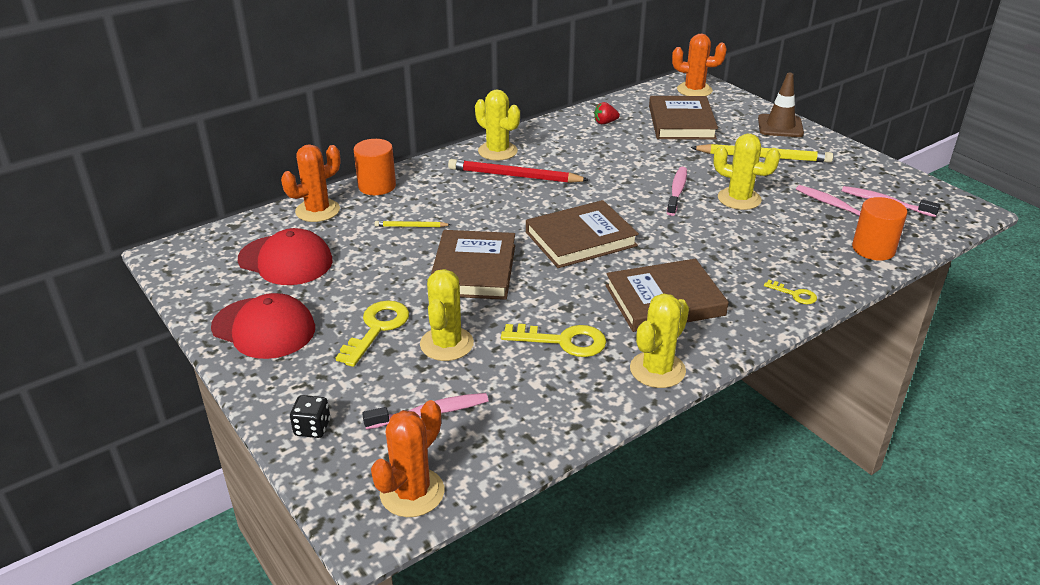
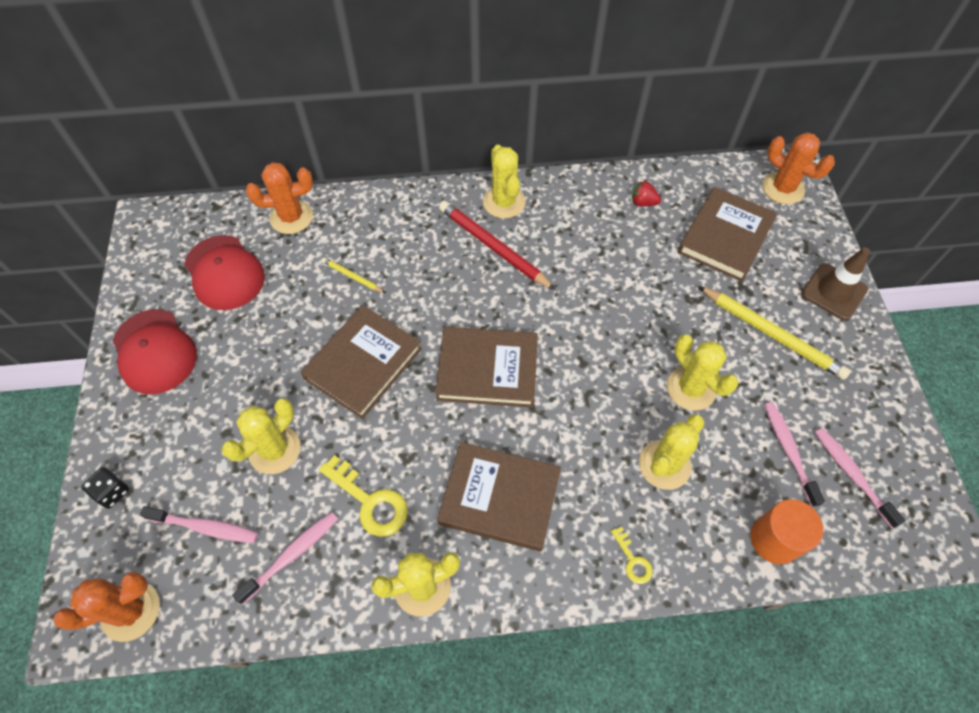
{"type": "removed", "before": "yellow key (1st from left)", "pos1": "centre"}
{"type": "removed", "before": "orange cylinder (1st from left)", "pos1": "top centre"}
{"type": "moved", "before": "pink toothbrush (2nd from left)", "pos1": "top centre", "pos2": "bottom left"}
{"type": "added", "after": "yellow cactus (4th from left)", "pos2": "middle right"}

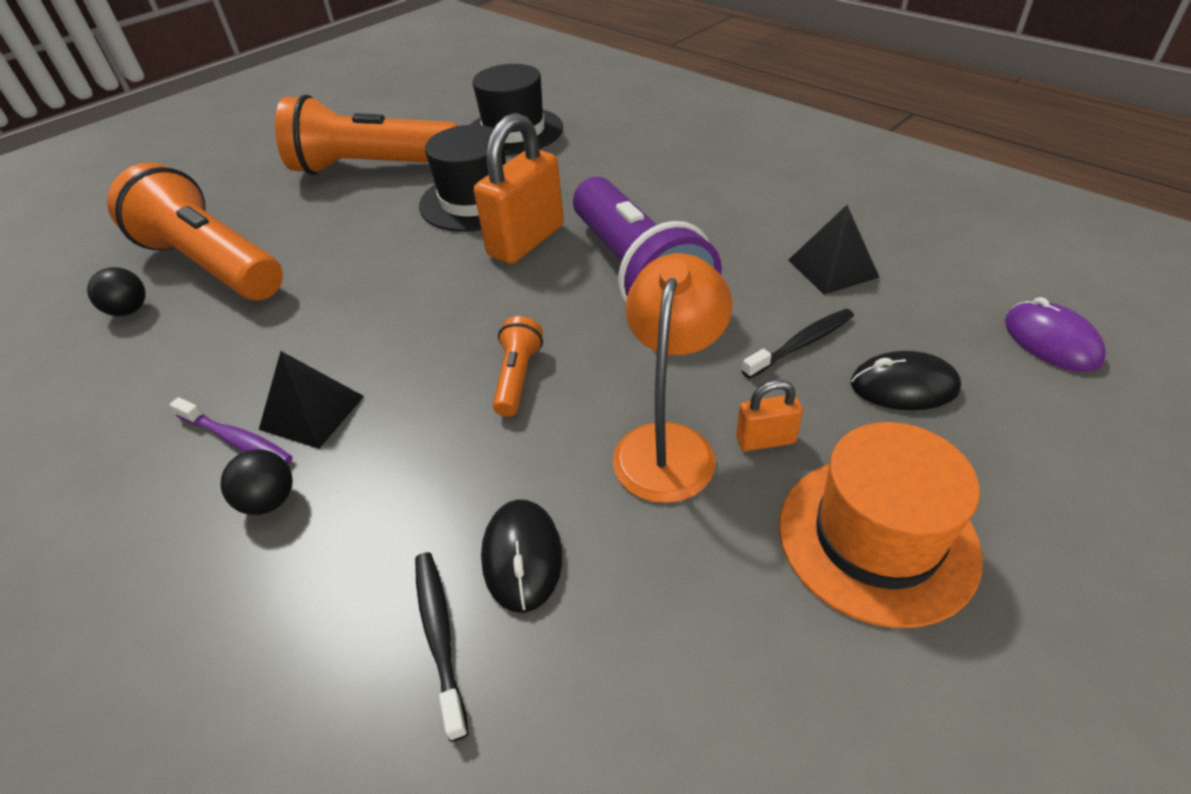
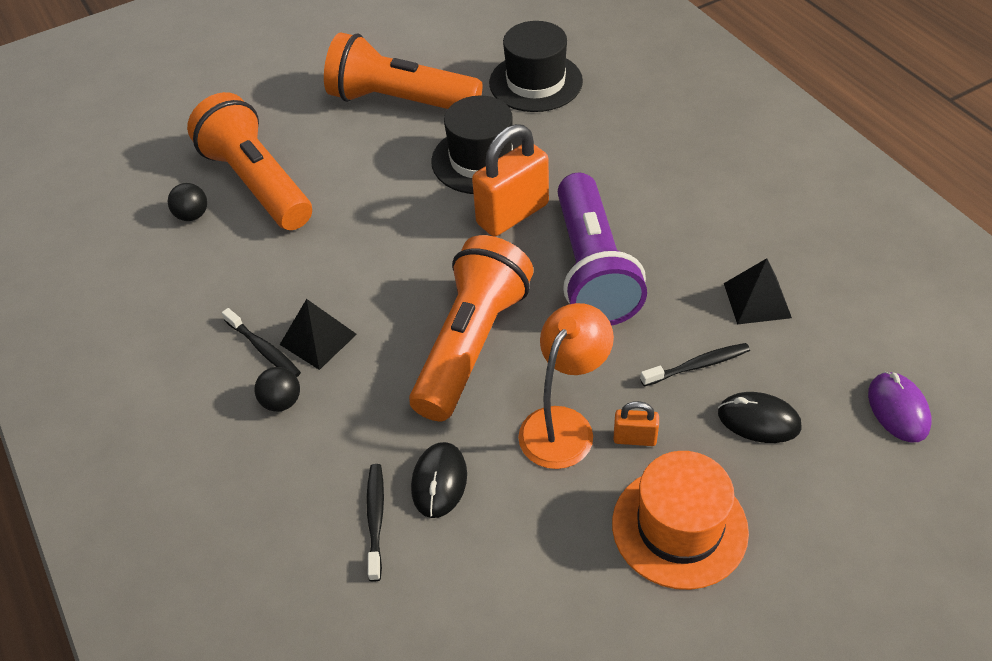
{"type": "recoloured", "before": "purple toothbrush", "after": "black toothbrush (1st from left)", "pos1": "middle left", "pos2": "middle left"}
{"type": "resized", "before": "orange flashlight (3rd from left)", "pos1": "centre", "pos2": "centre", "scale": 2.33}

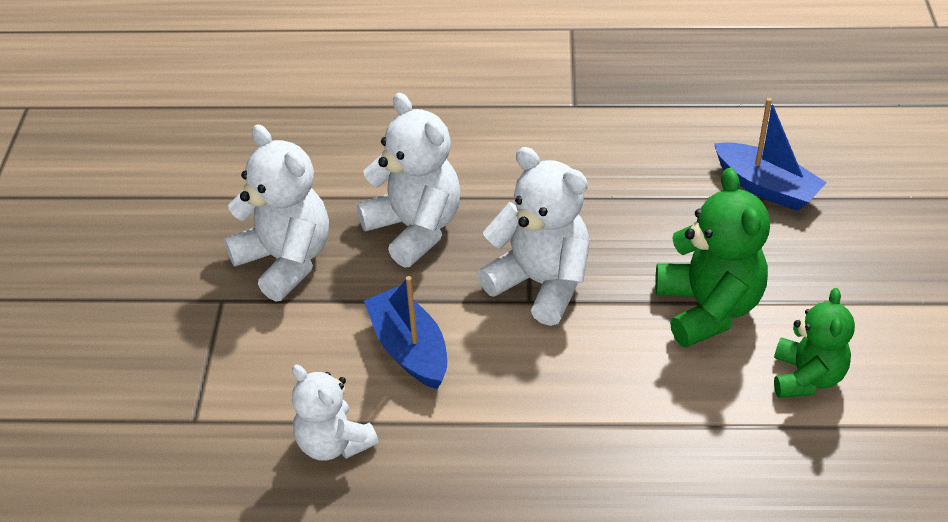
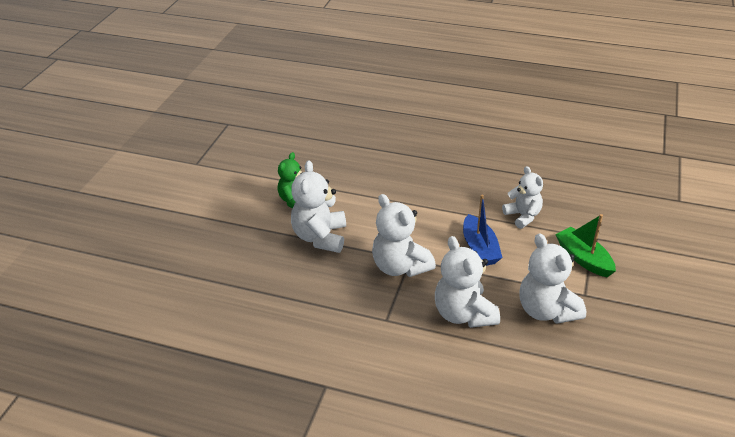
{"type": "recoloured", "before": "green teddy bear (1st from left)", "after": "white teddy bear (1st from left)", "pos1": "middle right", "pos2": "centre"}
{"type": "removed", "before": "blue boat (2nd from left)", "pos1": "top right"}
{"type": "added", "after": "green boat", "pos2": "middle right"}

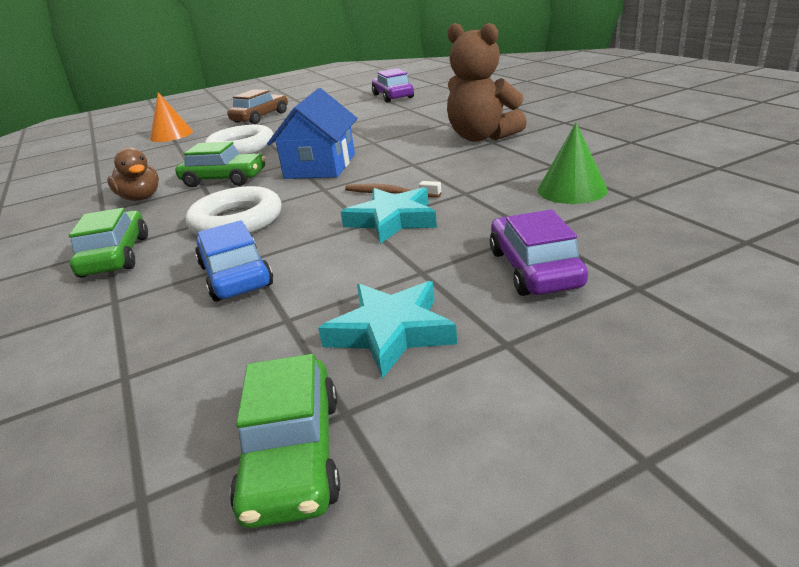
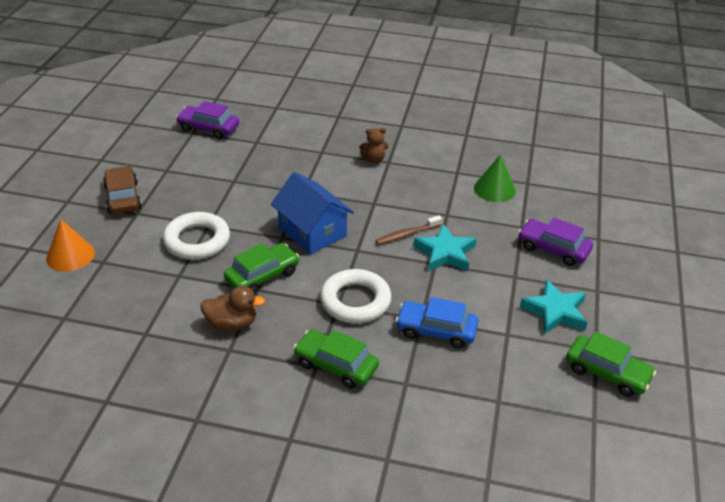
{"type": "resized", "before": "brown teddy bear", "pos1": "top centre", "pos2": "top centre", "scale": 0.48}

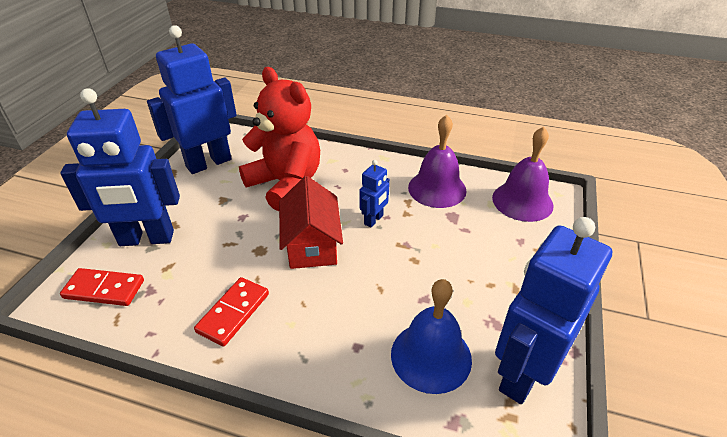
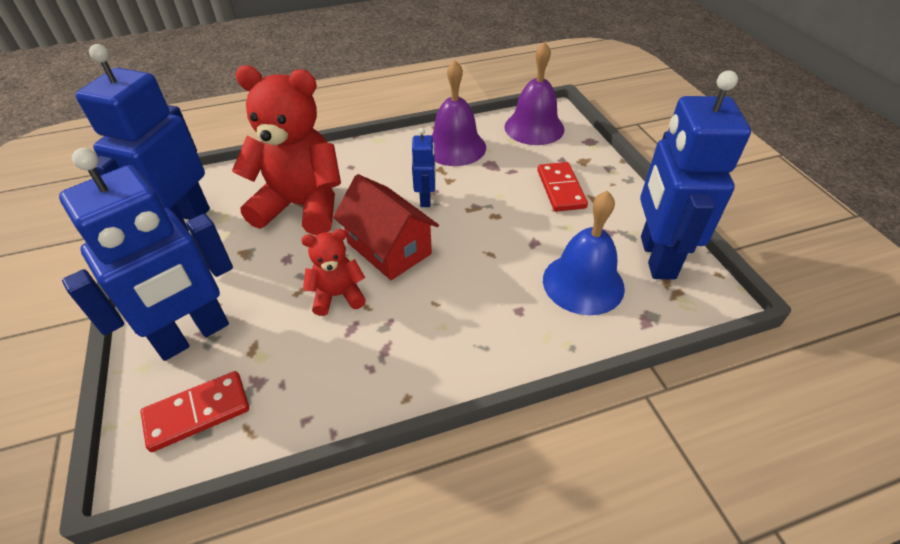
{"type": "moved", "before": "red domino (2nd from left)", "pos1": "bottom left", "pos2": "centre"}
{"type": "added", "after": "red teddy bear (2nd from left)", "pos2": "centre"}

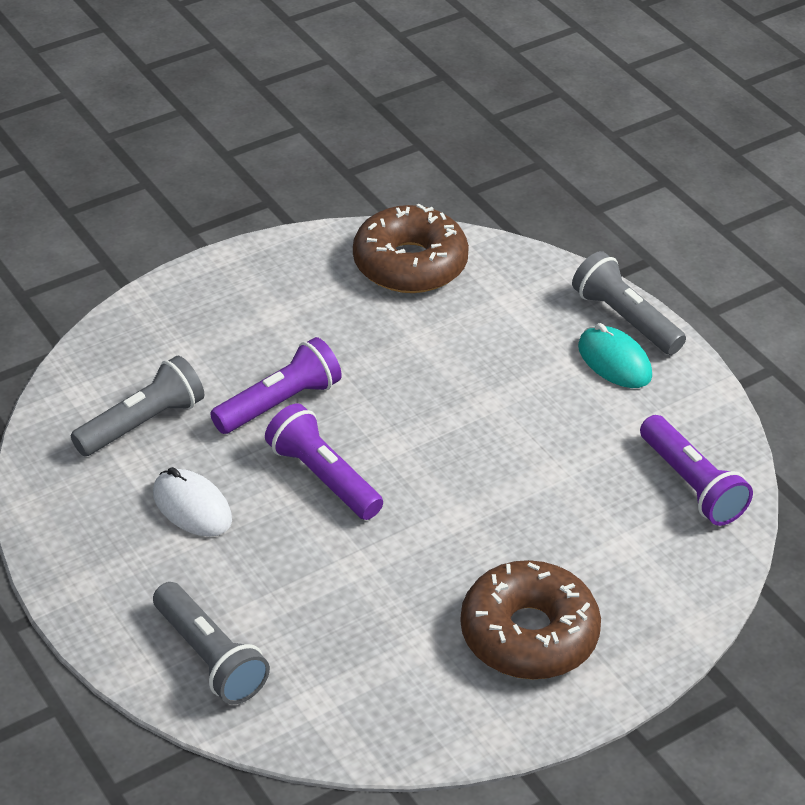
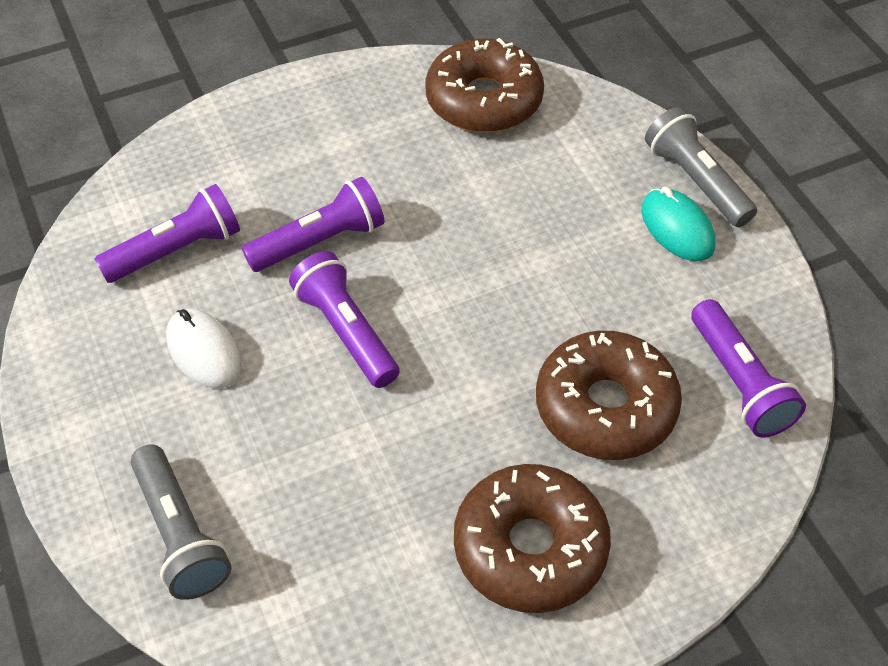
{"type": "recoloured", "before": "grey flashlight (1st from left)", "after": "purple flashlight (1st from left)", "pos1": "middle left", "pos2": "middle left"}
{"type": "added", "after": "brown donut (3rd from left)", "pos2": "middle right"}

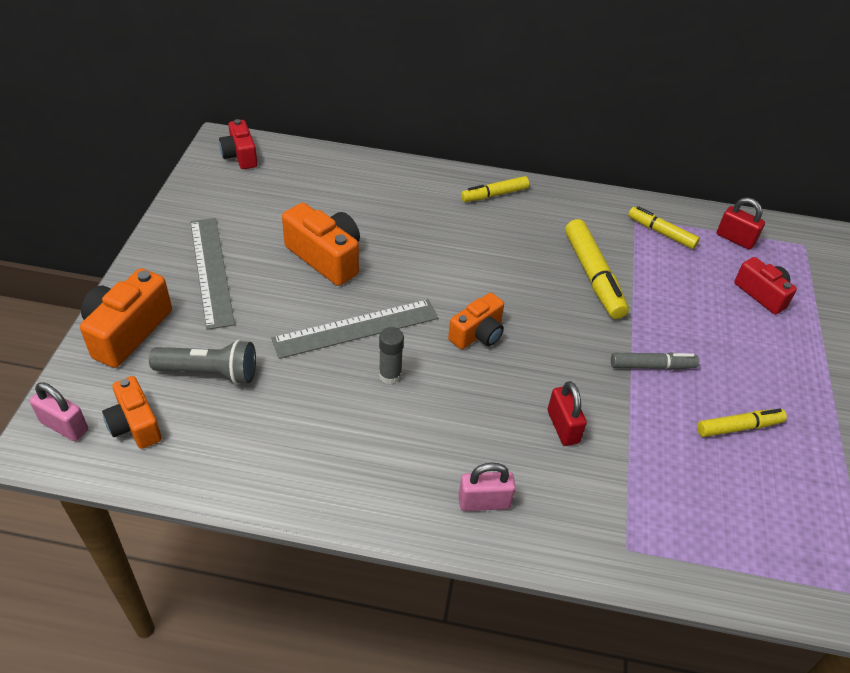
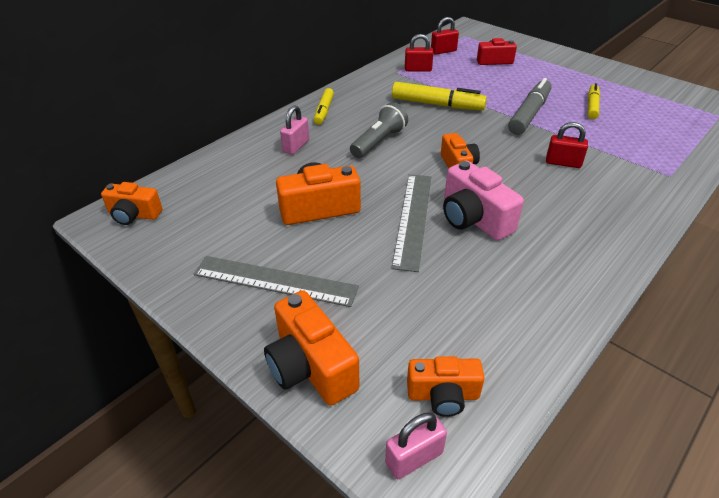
{"type": "moved", "before": "grey flashlight", "pos1": "middle left", "pos2": "top centre"}
{"type": "recoloured", "before": "red camera (1st from left)", "after": "orange camera (1st from left)", "pos1": "top left", "pos2": "middle left"}
{"type": "replaced", "before": "grey glue stick", "after": "pink camera", "pos1": "centre", "pos2": "middle right"}
{"type": "moved", "before": "pink padlock (2nd from left in the first image)", "after": "pink padlock (1st from left)", "pos1": "bottom centre", "pos2": "top centre"}
{"type": "resized", "before": "grey marker", "pos1": "middle right", "pos2": "top right", "scale": 1.61}
{"type": "replaced", "before": "yellow marker (3rd from left)", "after": "red padlock (1st from left)", "pos1": "middle right", "pos2": "top centre"}

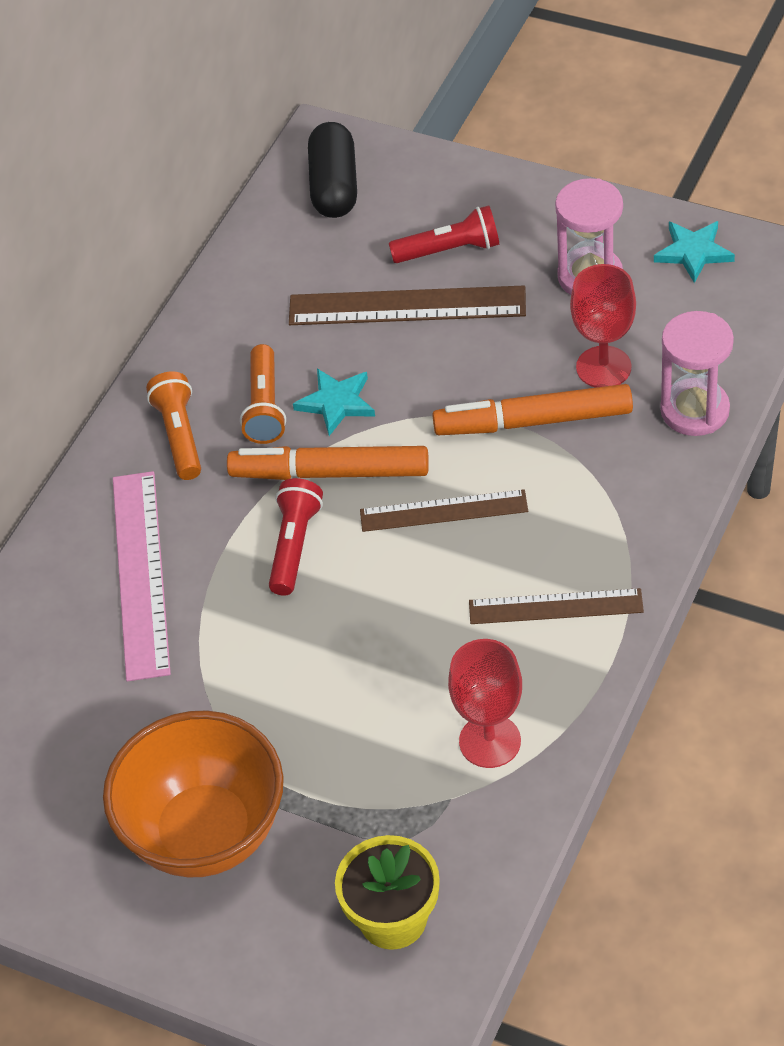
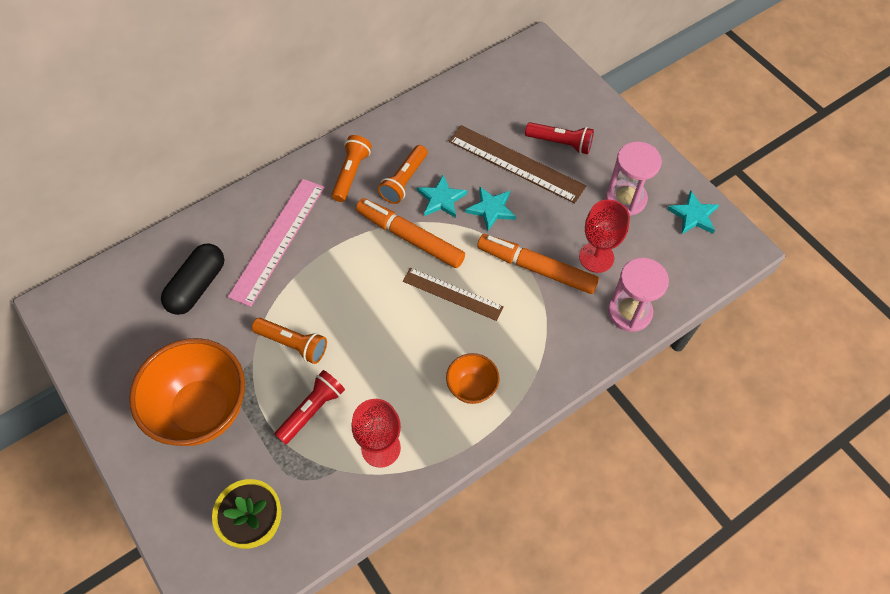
{"type": "moved", "before": "red flashlight (1st from left)", "pos1": "centre", "pos2": "bottom centre"}
{"type": "moved", "before": "black capsule", "pos1": "top centre", "pos2": "middle left"}
{"type": "replaced", "before": "brown ruler (3rd from left)", "after": "orange bowl (2nd from left)", "pos1": "middle right", "pos2": "centre"}
{"type": "added", "after": "orange flashlight (1st from left)", "pos2": "middle left"}
{"type": "added", "after": "turquoise star (2nd from left)", "pos2": "centre"}

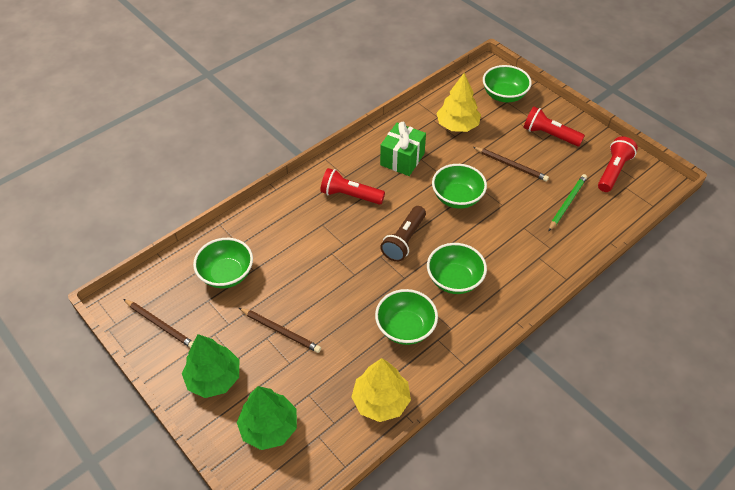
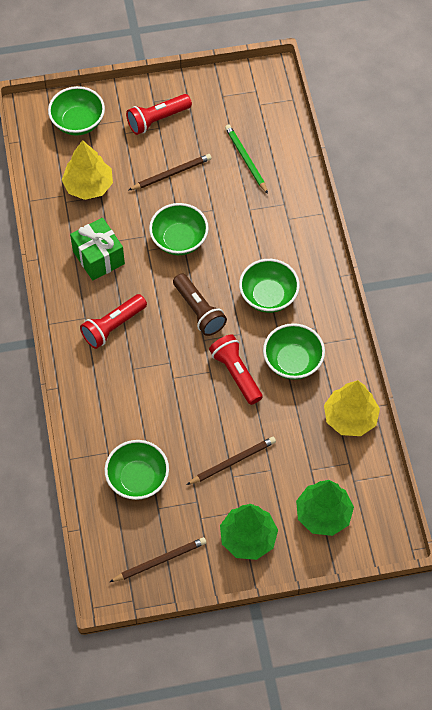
{"type": "moved", "before": "red flashlight (3rd from left)", "pos1": "middle right", "pos2": "centre"}

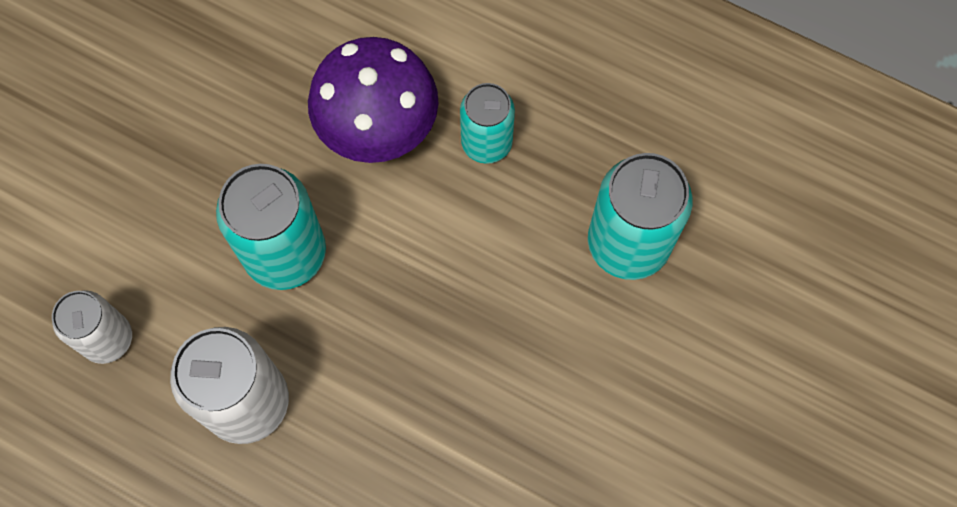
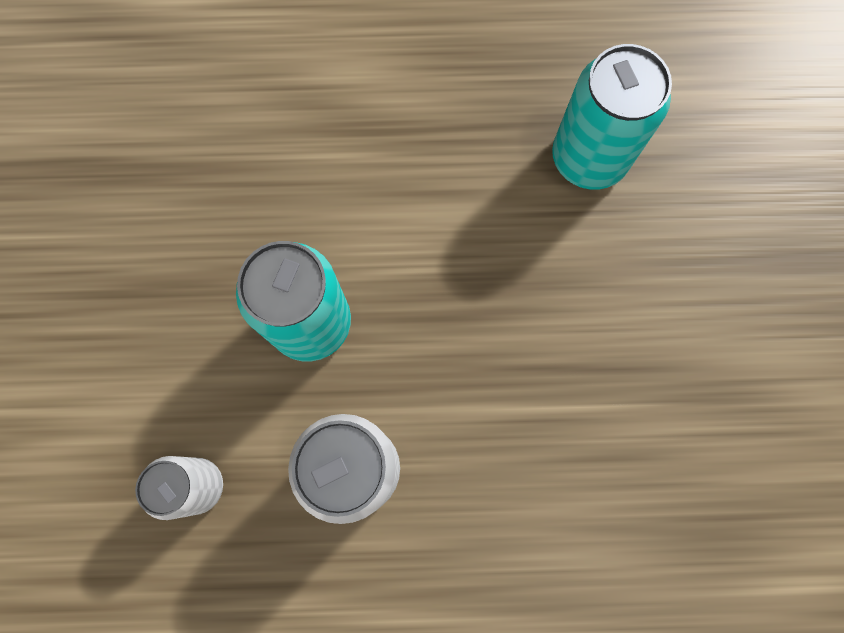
{"type": "removed", "before": "purple mushroom", "pos1": "top centre"}
{"type": "removed", "before": "turquoise can (2nd from left)", "pos1": "top centre"}

